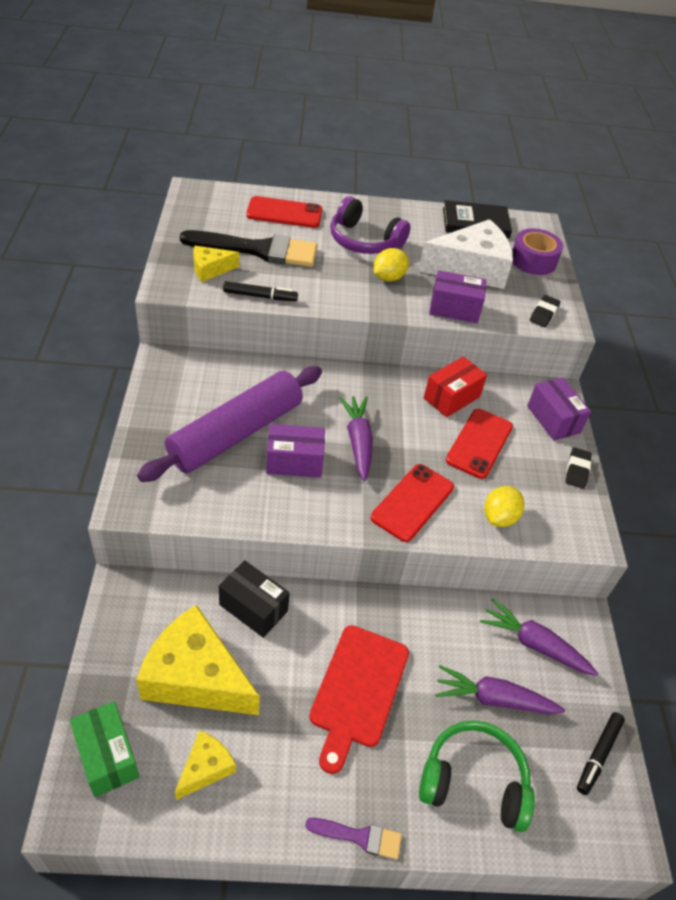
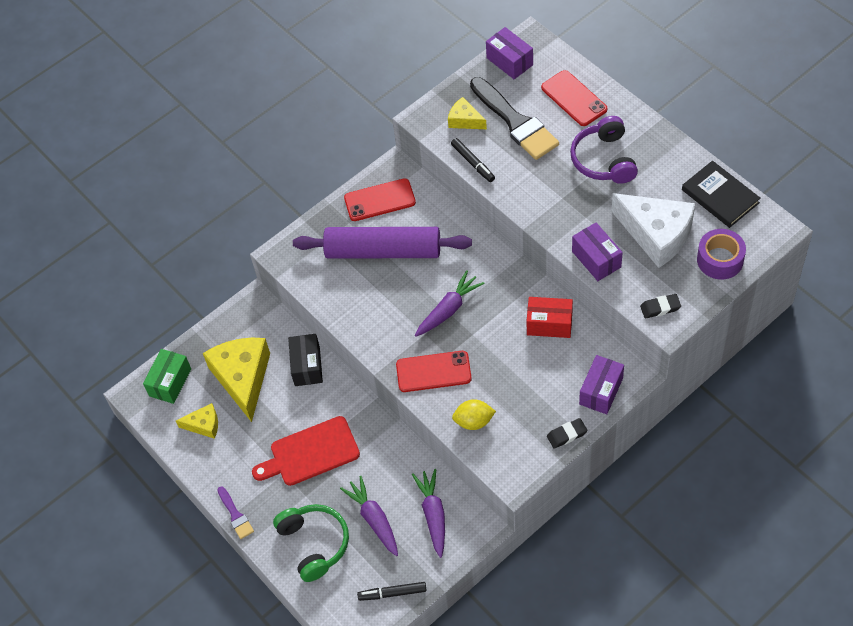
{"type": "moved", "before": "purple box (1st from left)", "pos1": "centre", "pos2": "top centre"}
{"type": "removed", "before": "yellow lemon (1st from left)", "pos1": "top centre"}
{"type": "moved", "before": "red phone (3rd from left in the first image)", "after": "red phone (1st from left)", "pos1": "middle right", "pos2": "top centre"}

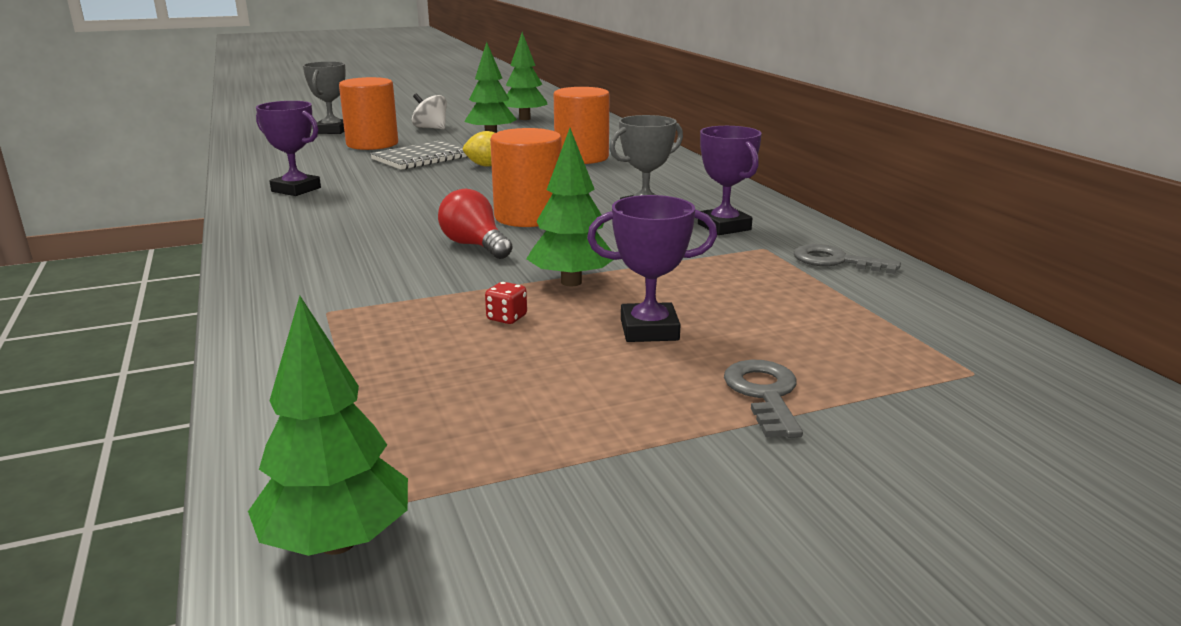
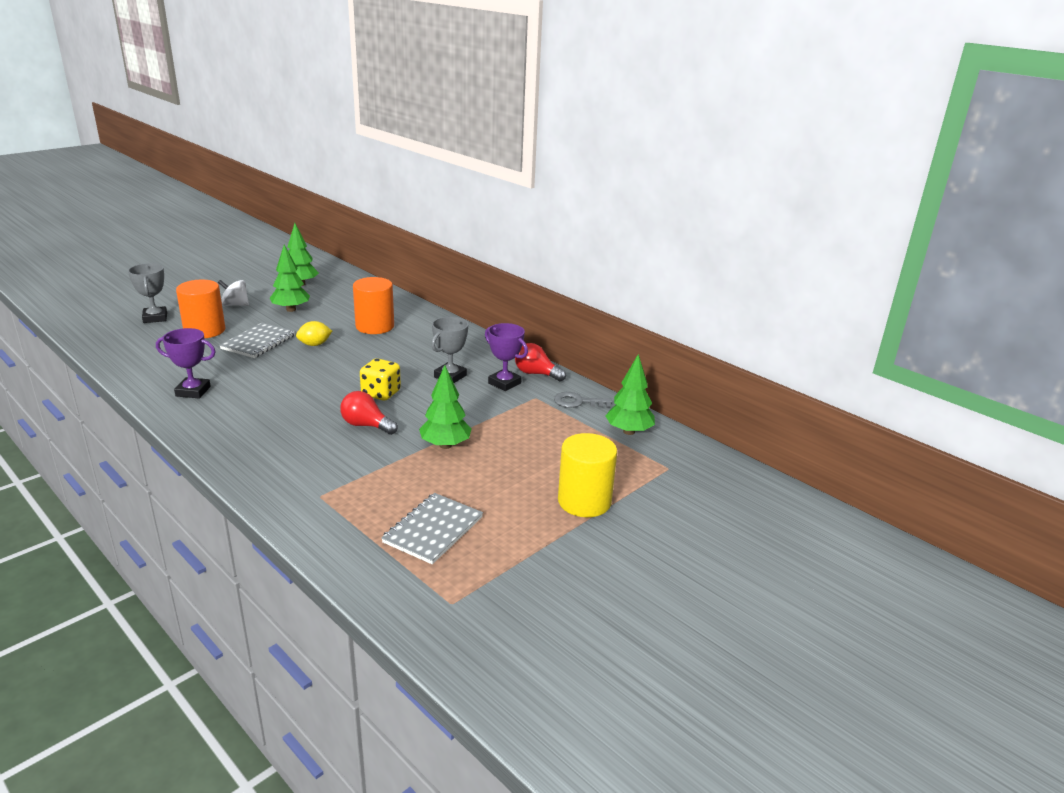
{"type": "moved", "before": "green tree (1st from left in the first image)", "after": "green tree (4th from left)", "pos1": "bottom left", "pos2": "centre"}
{"type": "removed", "before": "red dice", "pos1": "centre"}
{"type": "replaced", "before": "orange cylinder (2nd from left)", "after": "yellow dice", "pos1": "top centre", "pos2": "centre"}
{"type": "removed", "before": "purple trophy (2nd from left)", "pos1": "centre"}
{"type": "replaced", "before": "grey key (1st from left)", "after": "yellow cylinder", "pos1": "centre", "pos2": "centre"}
{"type": "added", "after": "grey notebook (2nd from left)", "pos2": "centre"}
{"type": "added", "after": "red light bulb (2nd from left)", "pos2": "centre"}

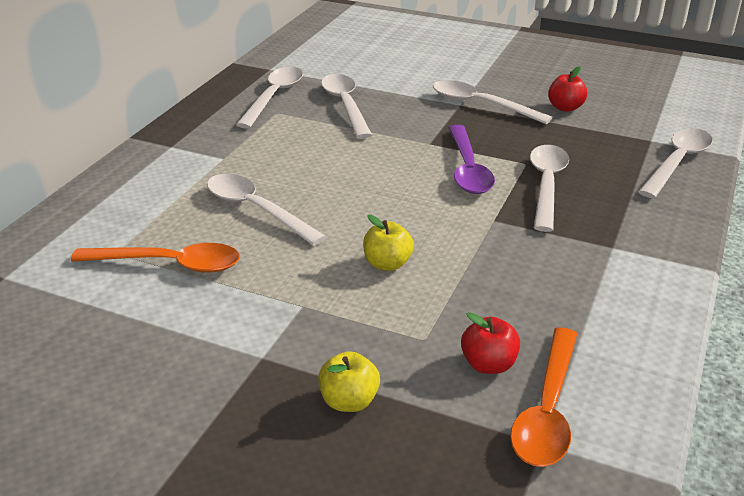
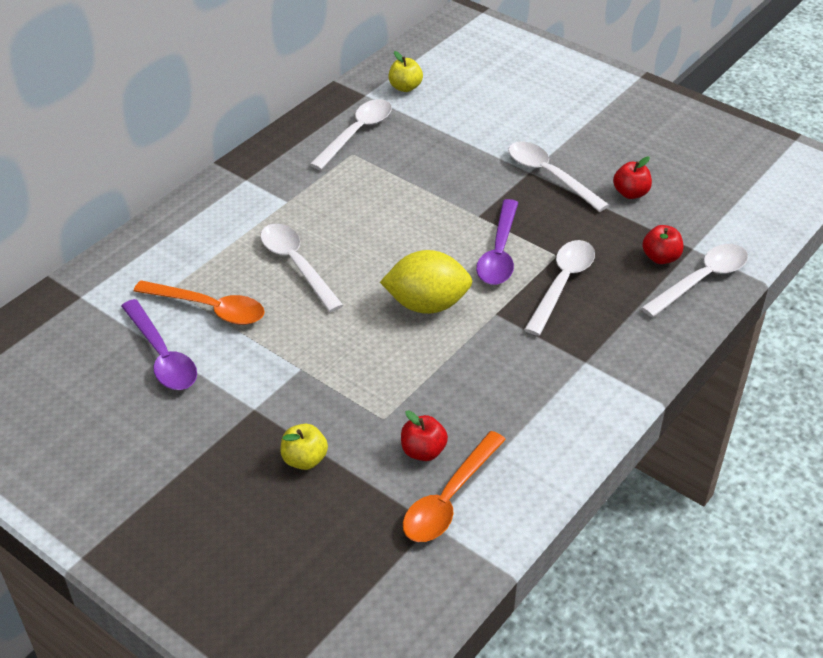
{"type": "removed", "before": "white spoon (3rd from left)", "pos1": "top centre"}
{"type": "moved", "before": "yellow apple (2nd from left)", "pos1": "centre", "pos2": "top centre"}
{"type": "added", "after": "purple spoon (1st from left)", "pos2": "middle left"}
{"type": "added", "after": "yellow lemon", "pos2": "centre"}
{"type": "added", "after": "red apple (3rd from left)", "pos2": "middle right"}

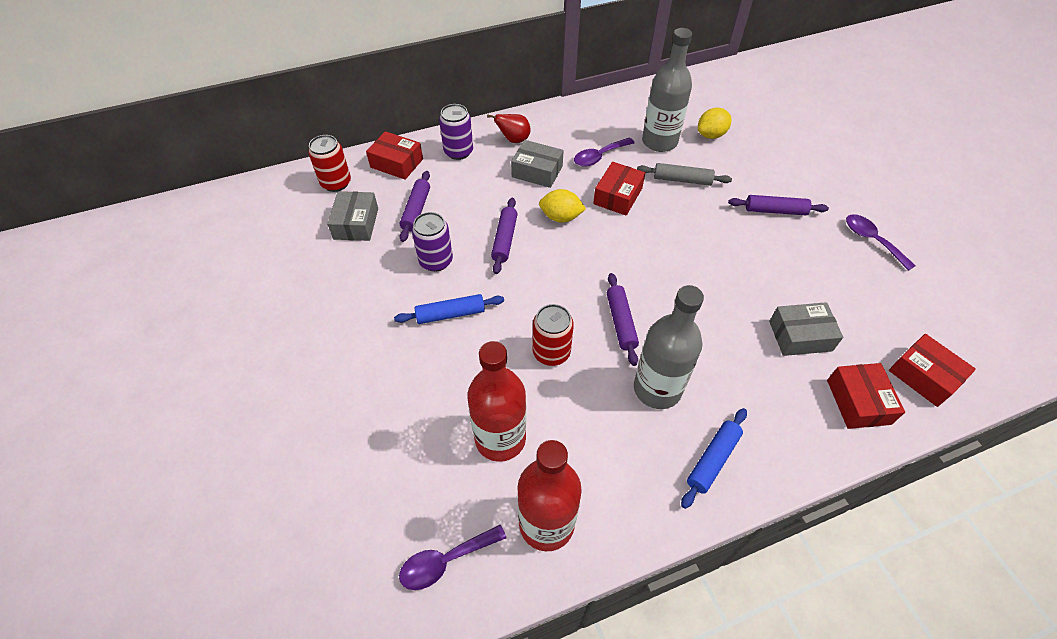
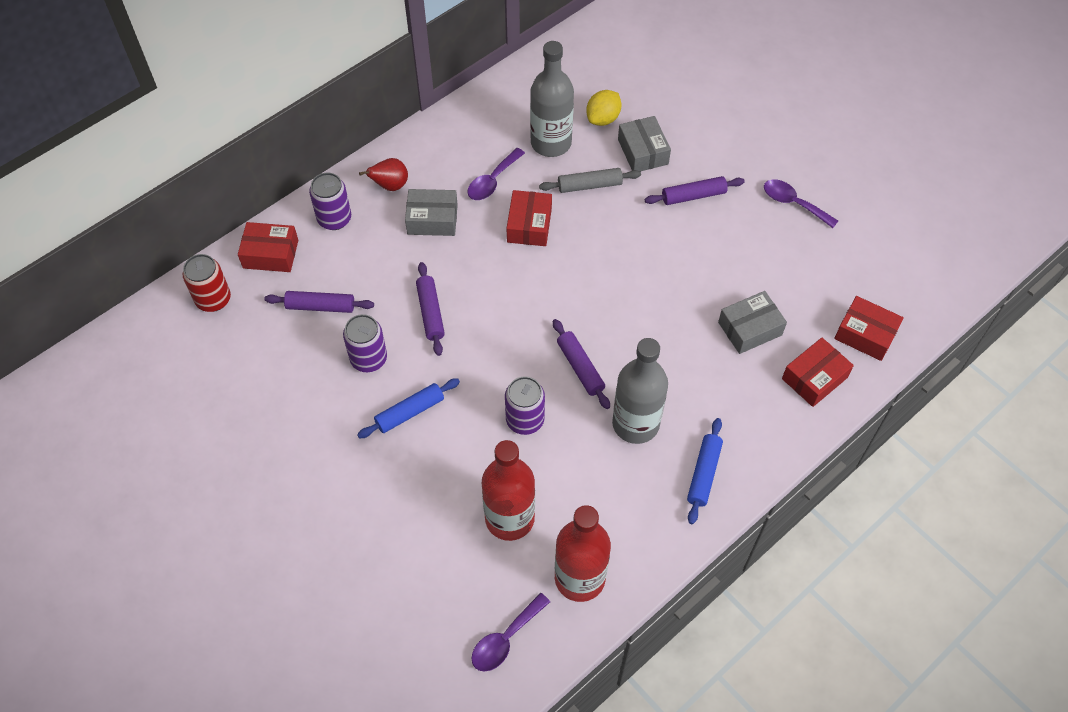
{"type": "moved", "before": "grey box (1st from left in the first image)", "after": "grey box (2nd from left)", "pos1": "middle left", "pos2": "top centre"}
{"type": "turned", "before": "purple rolling pin (1st from left)", "pos1": "top centre", "pos2": "middle left", "turn": -75}
{"type": "recoloured", "before": "red can (2nd from left)", "after": "purple can (3rd from left)", "pos1": "centre", "pos2": "centre"}
{"type": "removed", "before": "yellow lemon (1st from left)", "pos1": "top centre"}
{"type": "turned", "before": "red box (3rd from left)", "pos1": "middle right", "pos2": "middle right", "turn": 75}

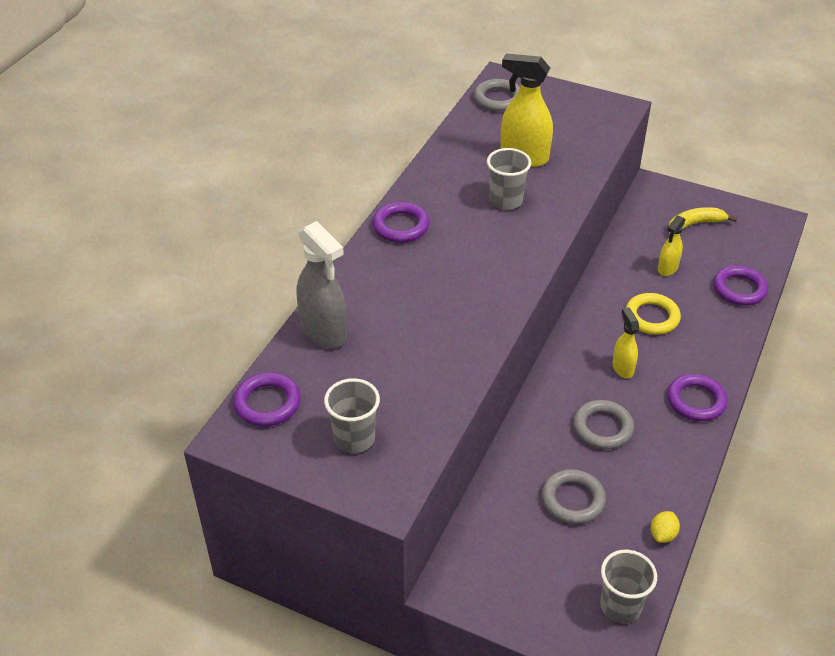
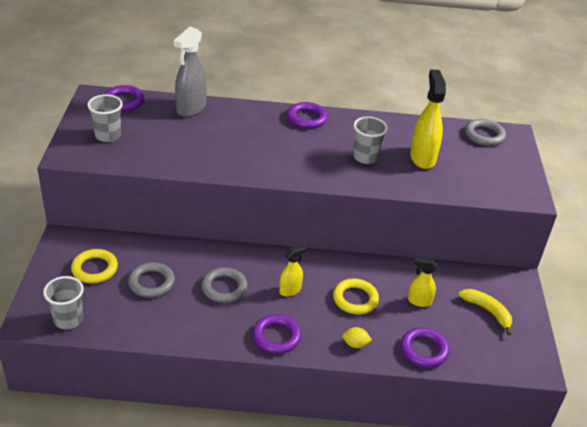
{"type": "moved", "before": "yellow lemon", "pos1": "bottom right", "pos2": "bottom centre"}
{"type": "added", "after": "yellow ring (1st from left)", "pos2": "middle left"}

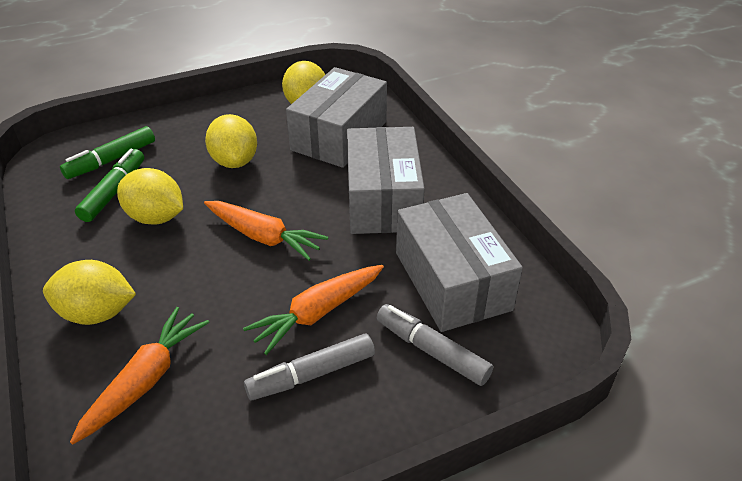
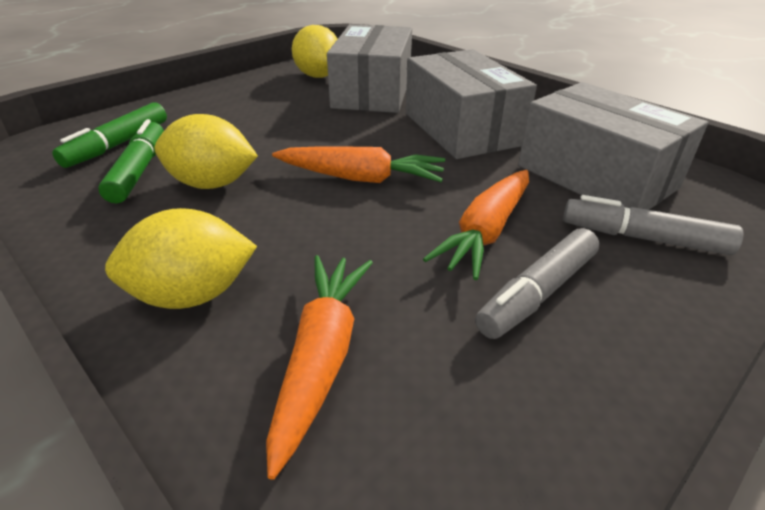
{"type": "removed", "before": "yellow lemon (3rd from left)", "pos1": "top left"}

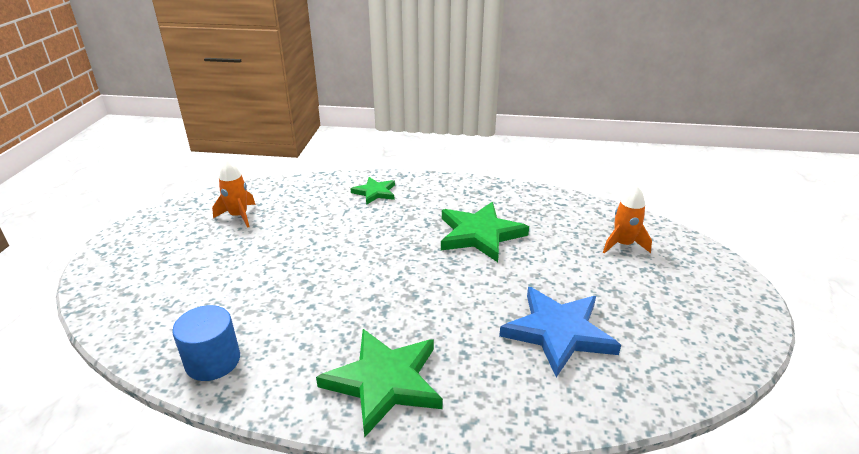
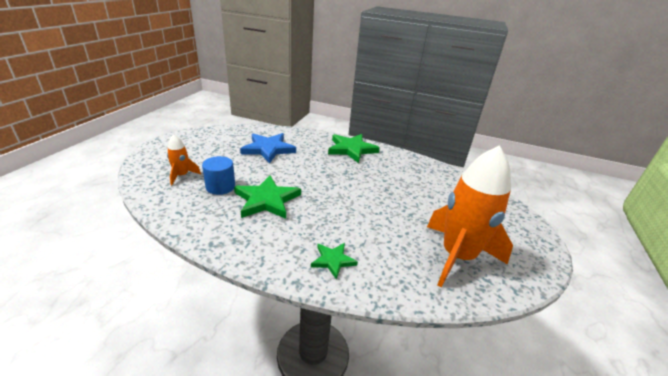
{"type": "moved", "before": "blue cylinder", "pos1": "bottom left", "pos2": "middle left"}
{"type": "resized", "before": "orange rocket (1st from left in the first image)", "pos1": "middle left", "pos2": "middle right", "scale": 2.18}

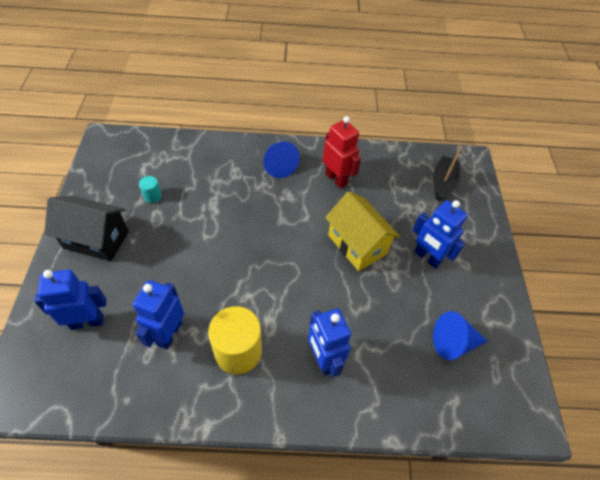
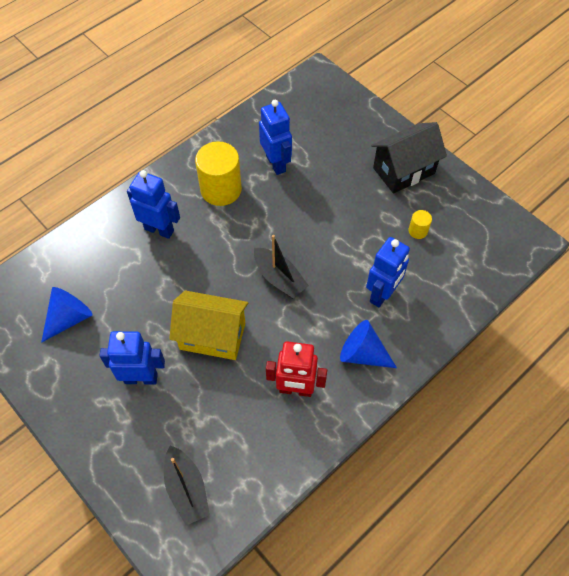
{"type": "moved", "before": "blue robot (1st from left in the first image)", "after": "blue robot (4th from left)", "pos1": "middle left", "pos2": "middle right"}
{"type": "recoloured", "before": "turquoise cylinder", "after": "yellow cylinder (2nd from left)", "pos1": "middle left", "pos2": "middle right"}
{"type": "added", "after": "black boat (2nd from left)", "pos2": "centre"}

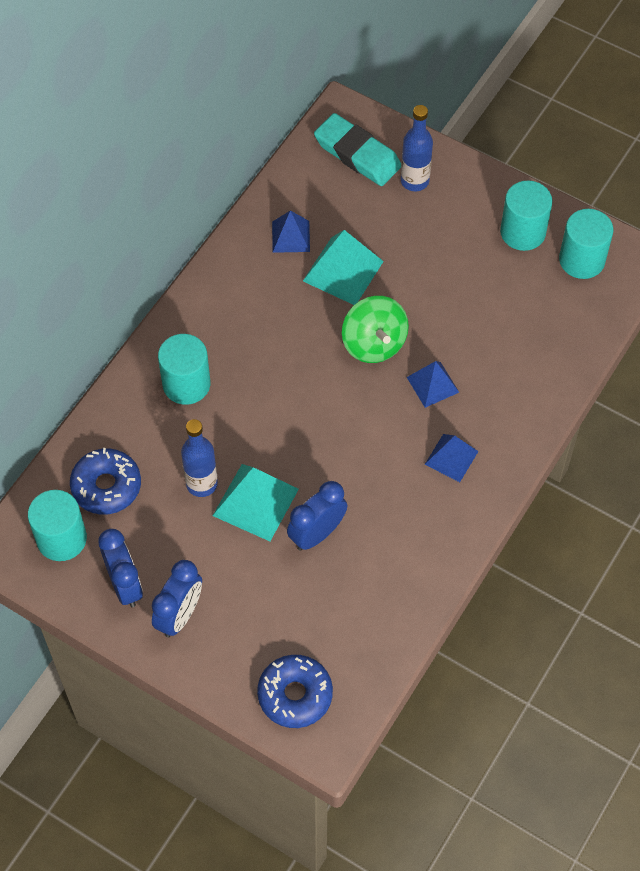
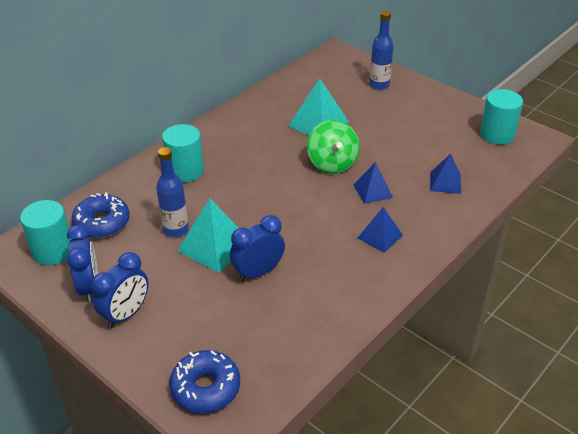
{"type": "moved", "before": "blue pyramid (1st from left in the first image)", "after": "blue pyramid (3rd from left)", "pos1": "top centre", "pos2": "middle right"}
{"type": "removed", "before": "turquoise eraser", "pos1": "top centre"}
{"type": "removed", "before": "turquoise cylinder (3rd from left)", "pos1": "top right"}

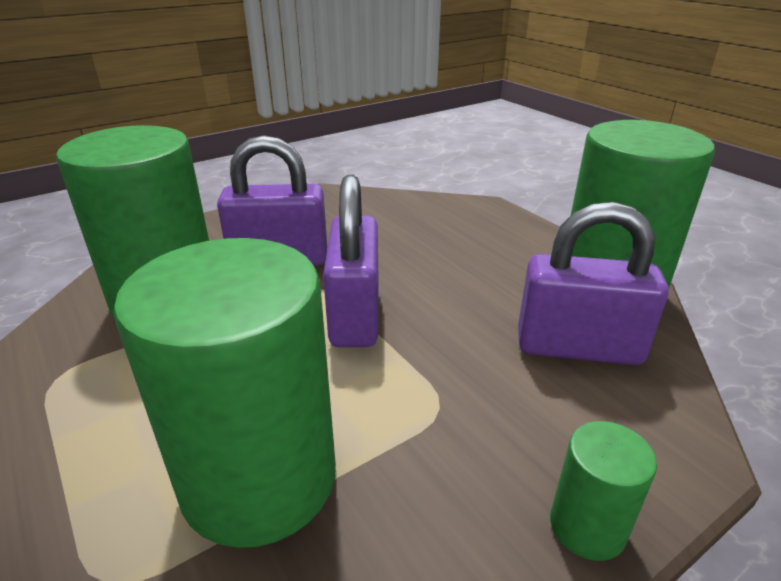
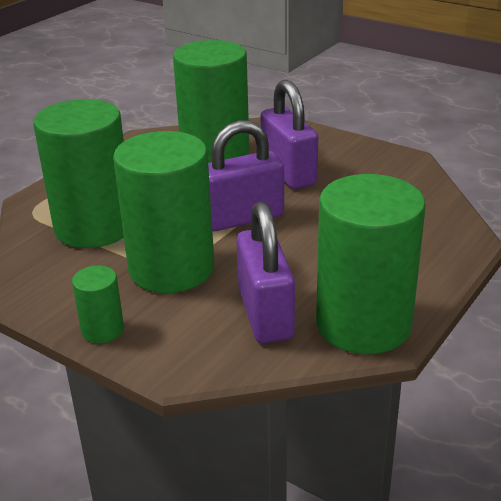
{"type": "added", "after": "green cylinder (3rd from left)", "pos2": "middle left"}

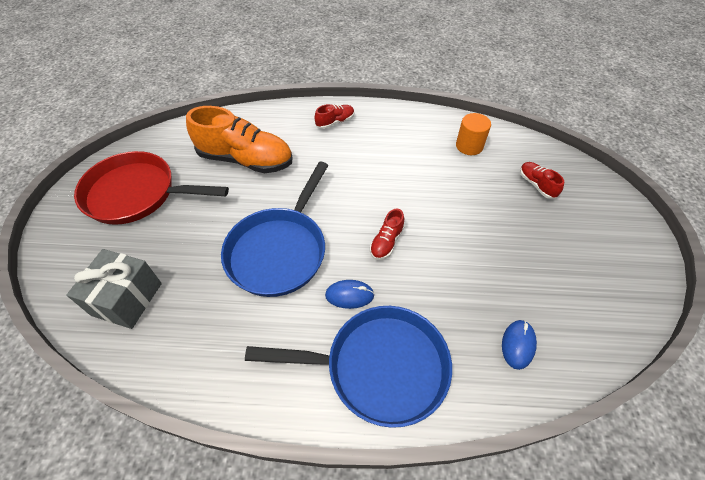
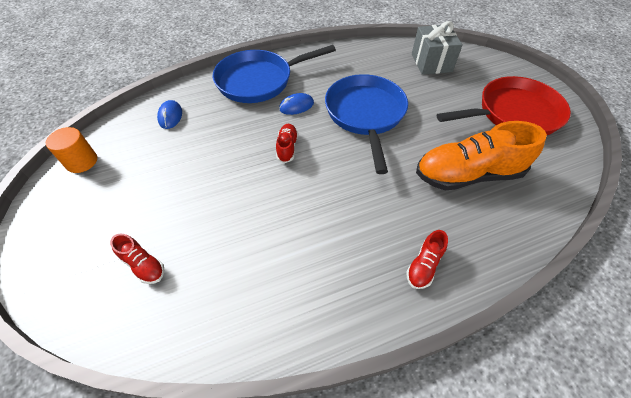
{"type": "moved", "before": "orange cylinder", "pos1": "top right", "pos2": "middle left"}

